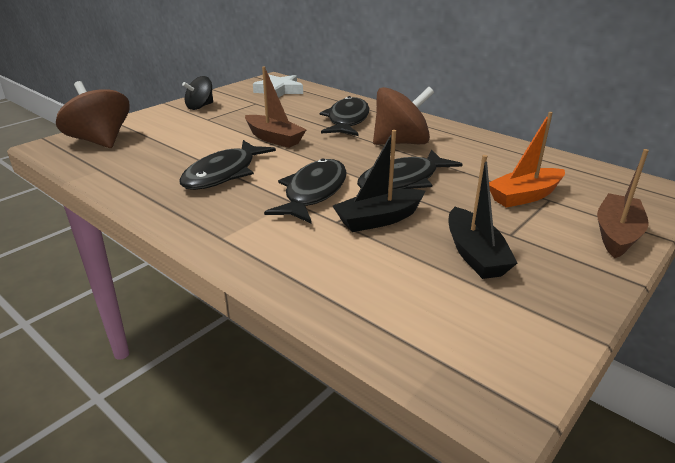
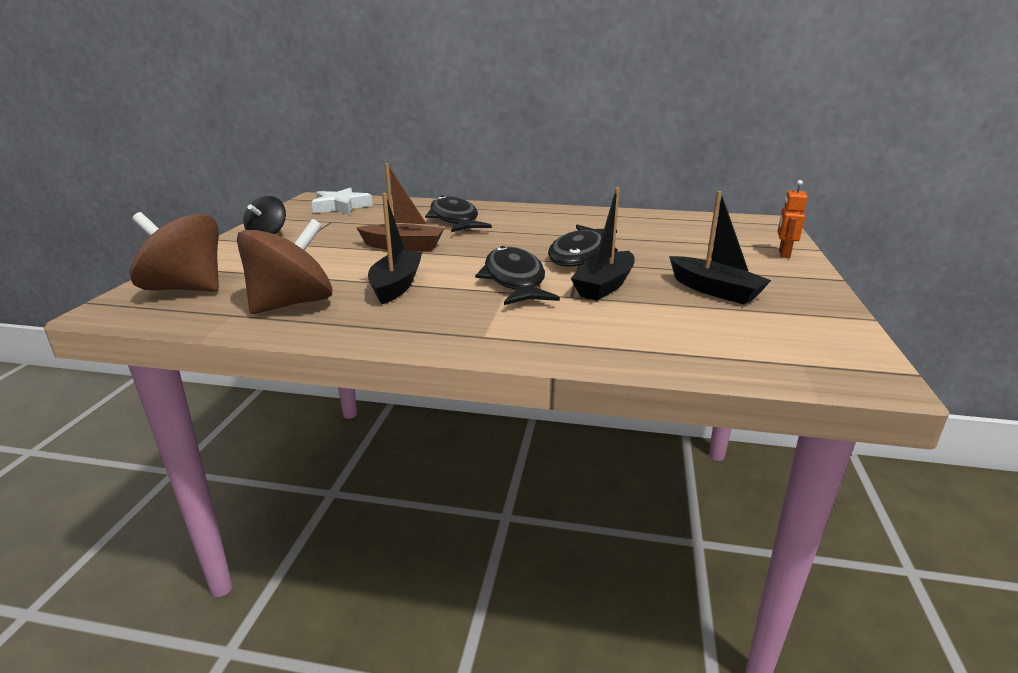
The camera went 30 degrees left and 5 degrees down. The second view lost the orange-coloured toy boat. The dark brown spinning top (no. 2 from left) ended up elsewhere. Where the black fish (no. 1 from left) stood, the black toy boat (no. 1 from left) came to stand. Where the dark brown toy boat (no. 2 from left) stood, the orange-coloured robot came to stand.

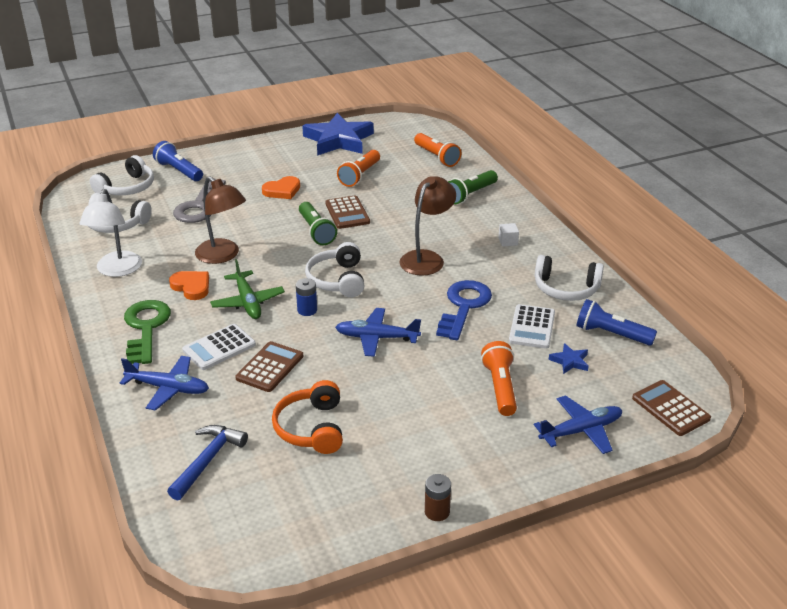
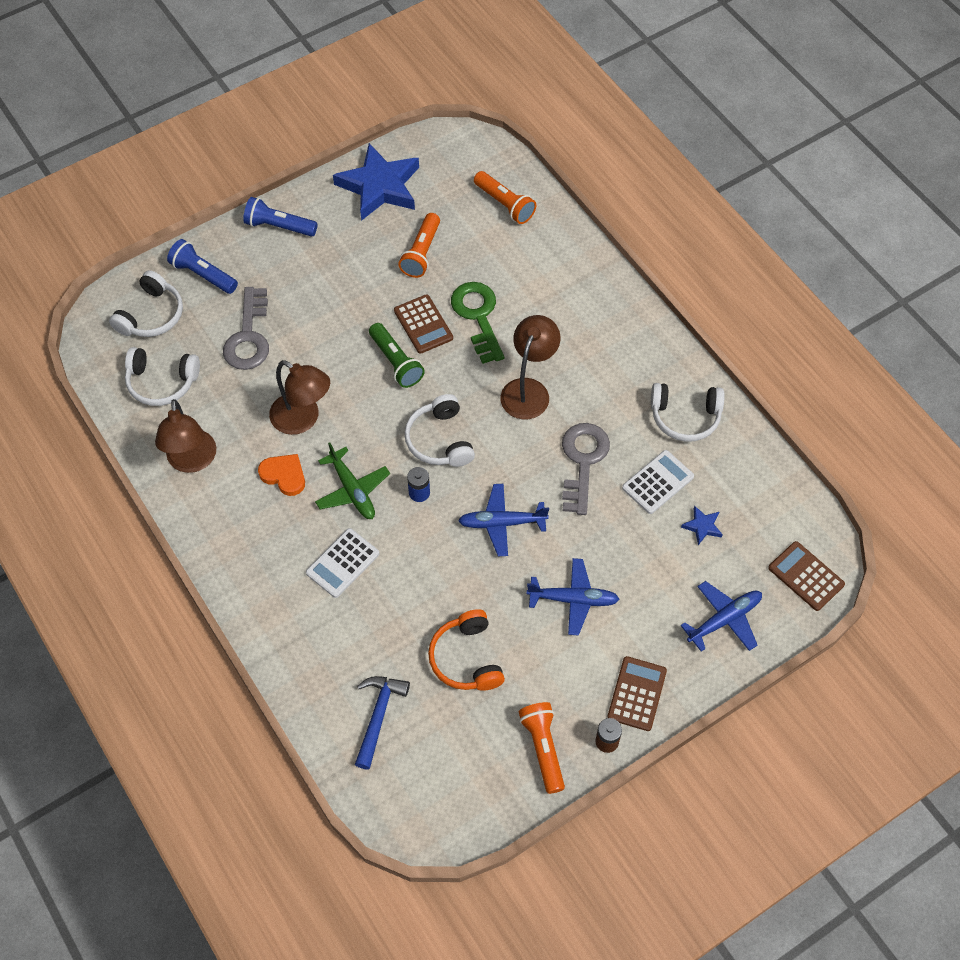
The camera went 10 degrees left and 25 degrees up. The second view lost the orange-coloured heart (no. 2 from left). The second view lost the green flashlight (no. 2 from left). The second view lost the snow-white solid cube. The cobalt toy plane (no. 1 from left in the first image) ended up elsewhere. The green key ended up elsewhere. The dark brown calculator (no. 1 from left in the first image) ended up elsewhere. The orange-coloured flashlight (no. 3 from left) ended up elsewhere. The cobalt flashlight (no. 2 from left) ended up elsewhere. What was the snow-white lamp turned into the dark brown lamp (no. 1 from left). What was the cobalt key turned into the ash-grey key (no. 2 from left). The snow-white calculator (no. 2 from left) ended up facing another way, 135 degrees counterclockwise from before.

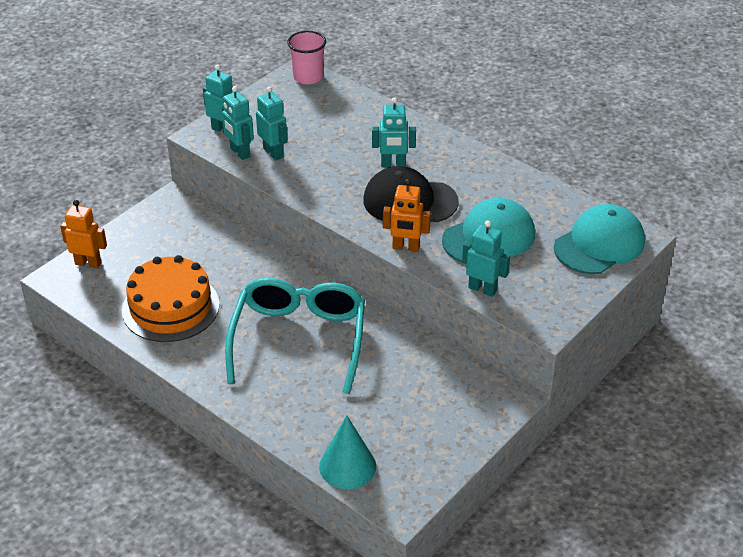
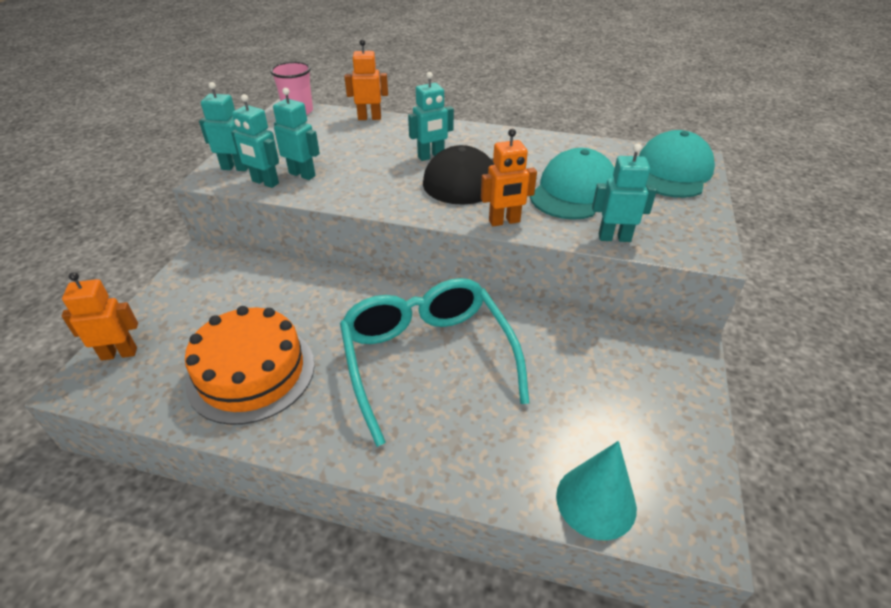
The camera went 25 degrees left and 0 degrees up. The second view gained the orange-coloured robot (no. 2 from left).

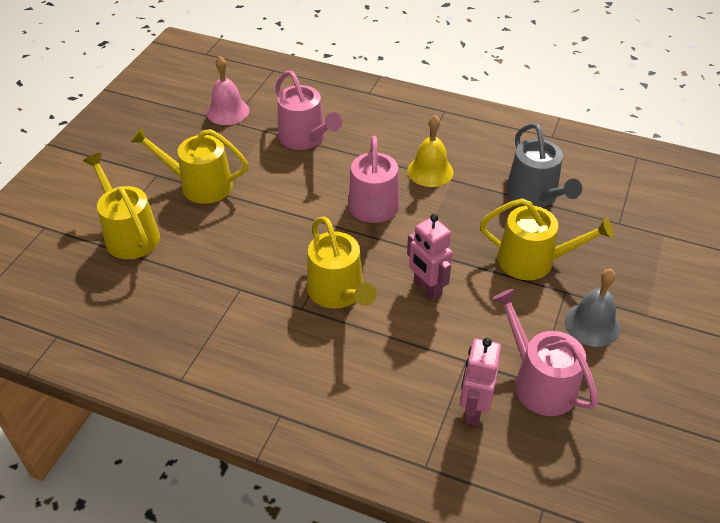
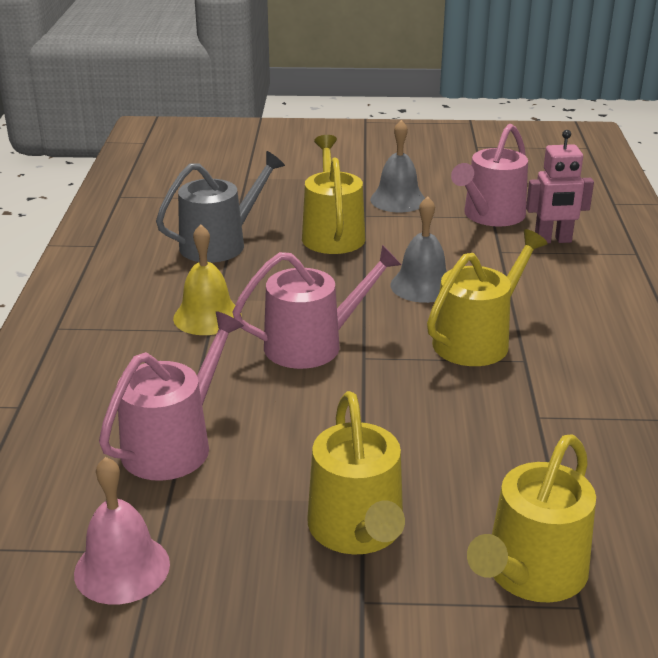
The camera went 110 degrees left and 15 degrees down. Where the pink robot (no. 1 from left) stood, the ash-grey bell (no. 2 from left) came to stand.

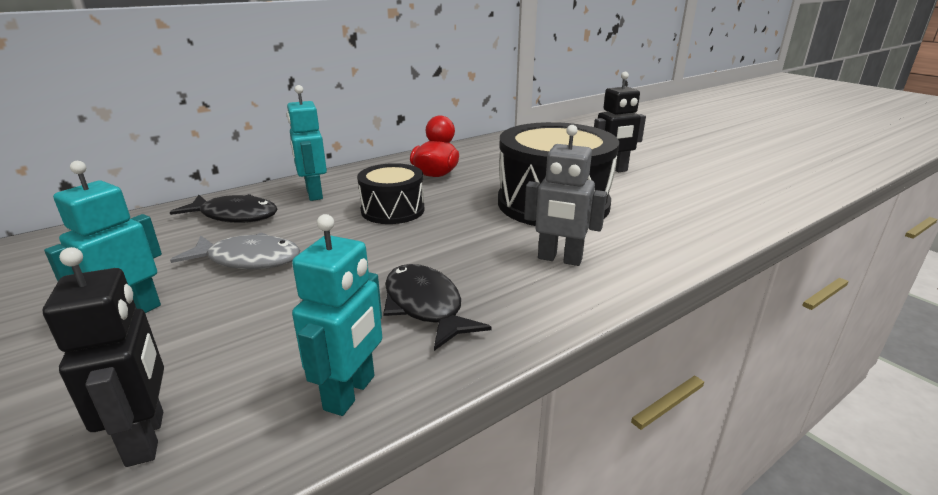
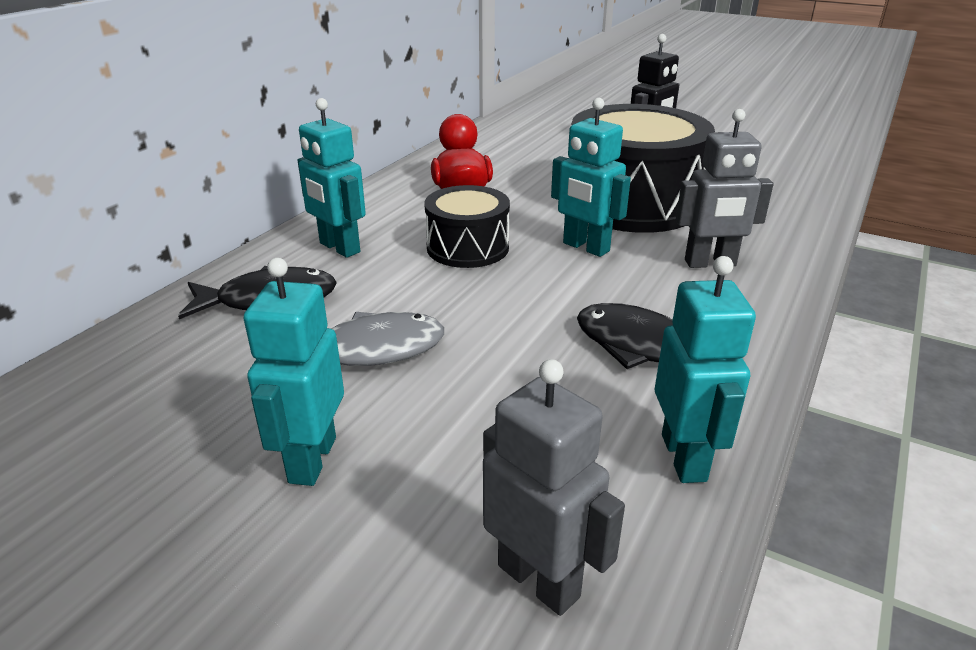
The camera went 25 degrees left and 5 degrees up. The second view gained the teal robot (no. 3 from left). What was the black robot (no. 1 from left) turned into the ash-grey robot (no. 1 from left).

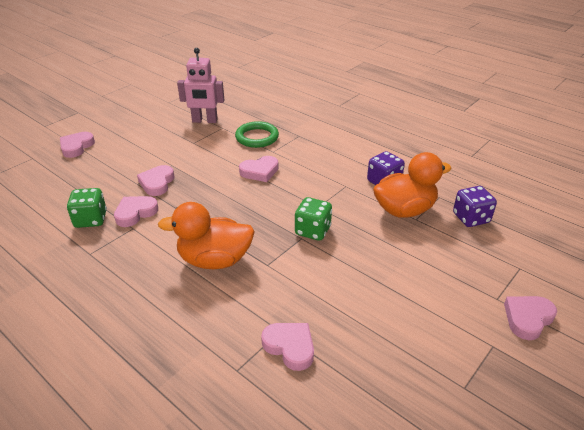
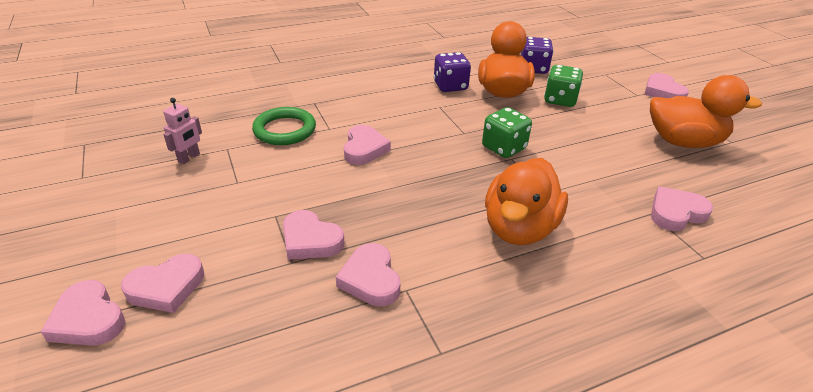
The camera went 65 degrees left and 0 degrees up. The second view gained the pink heart (no. 2 from left). The second view gained the orange-coloured duck (no. 3 from left). The green dice (no. 1 from left in the first image) ended up elsewhere. The size of the pink robot changed by a factor of 0.55.

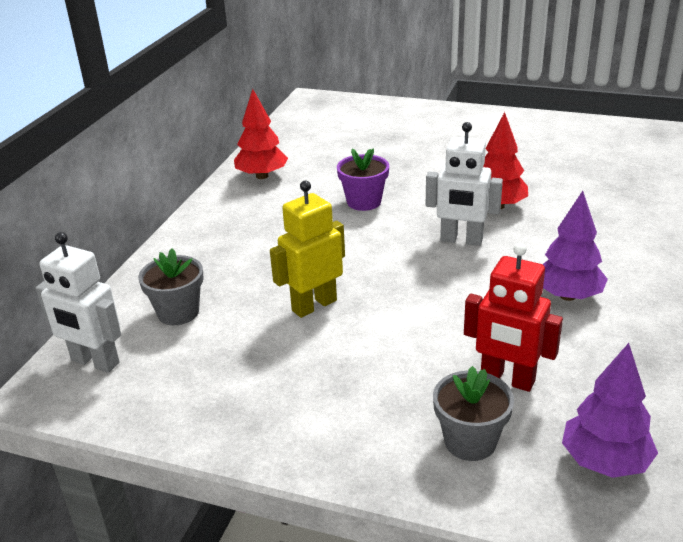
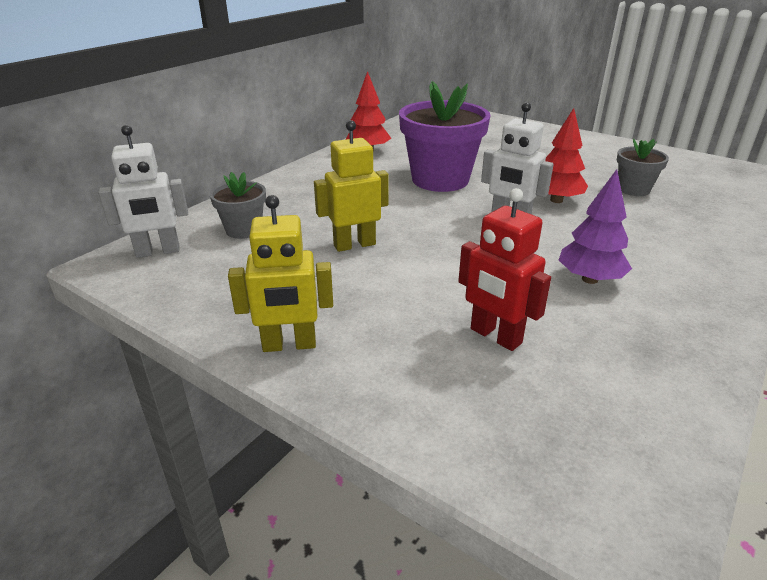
The camera went 15 degrees right and 0 degrees up. The second view lost the royal purple tree (no. 2 from left). The second view gained the yellow robot (no. 1 from left). The ash-grey flower pot (no. 2 from left) ended up elsewhere. The snow-white robot (no. 1 from left) ended up facing another way, 60 degrees counterclockwise from before. The size of the royal purple flower pot changed by a factor of 1.91.

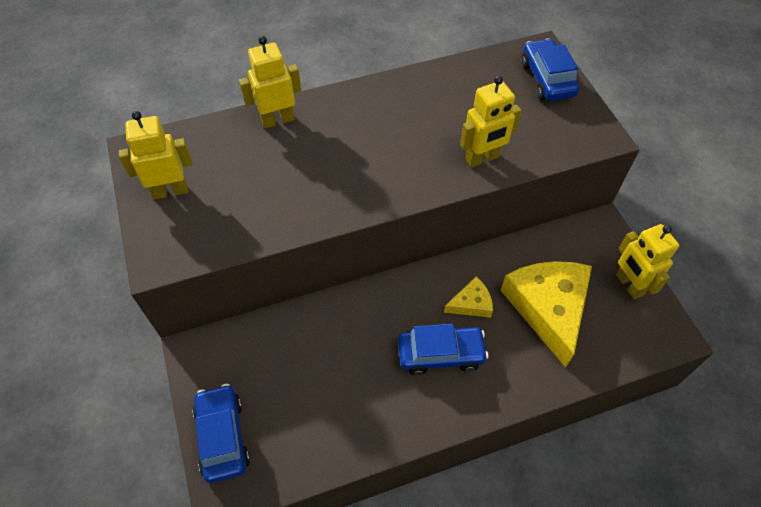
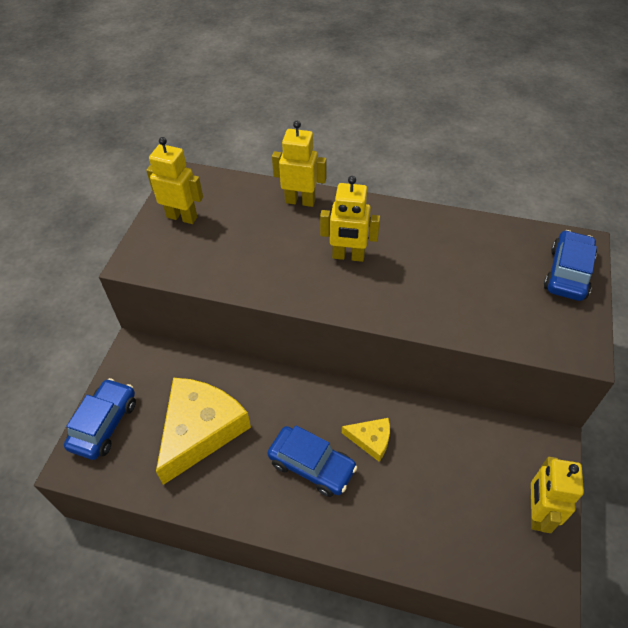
The camera went 35 degrees right and 5 degrees down. The yellow robot (no. 3 from left) ended up elsewhere. The yellow cheese wedge (no. 2 from left in the first image) ended up elsewhere.

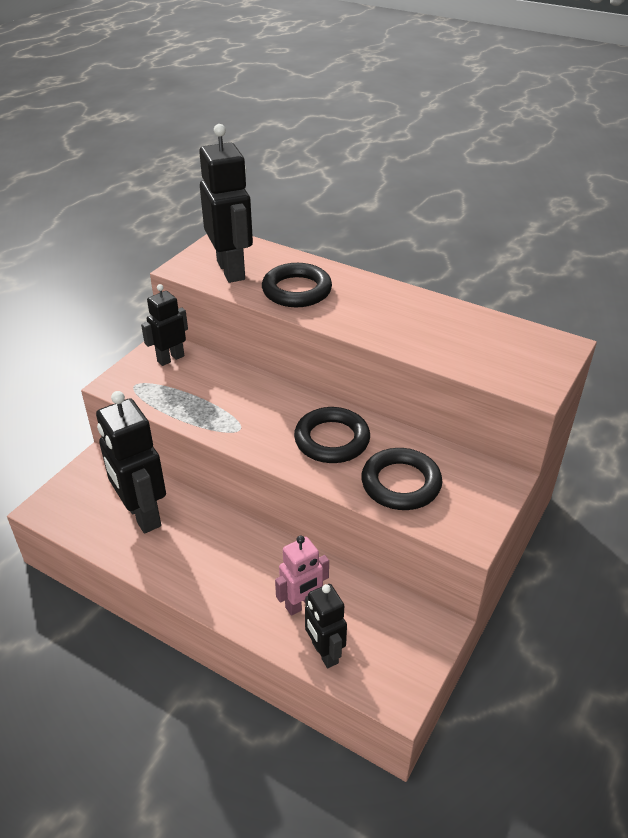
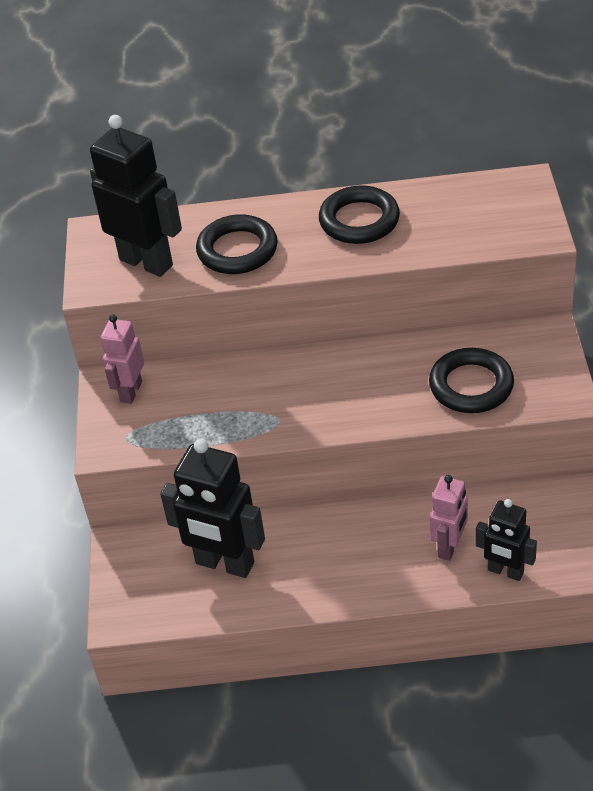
The camera went 30 degrees left and 5 degrees up. The black hoop (no. 2 from left) ended up elsewhere. What was the black robot (no. 2 from left) turned into the pink robot (no. 1 from left).

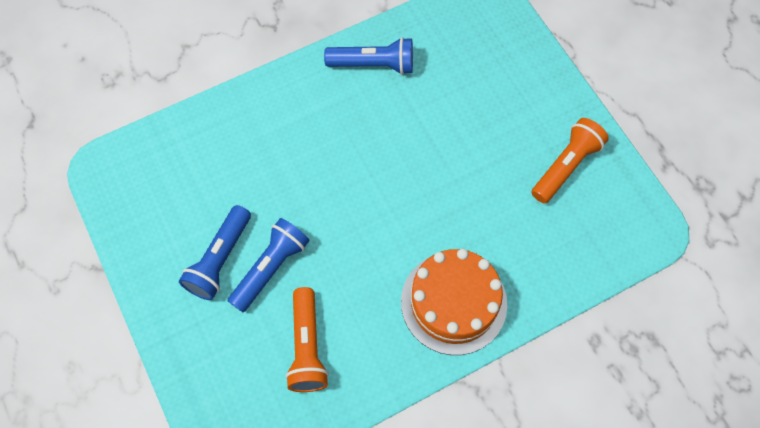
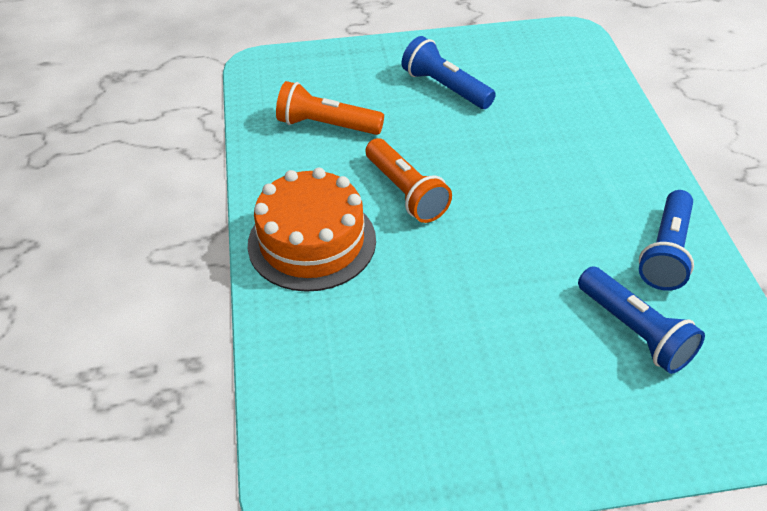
The camera went 110 degrees right and 20 degrees down. The cobalt flashlight (no. 2 from left) ended up elsewhere. The orange-coloured flashlight (no. 2 from left) ended up elsewhere.

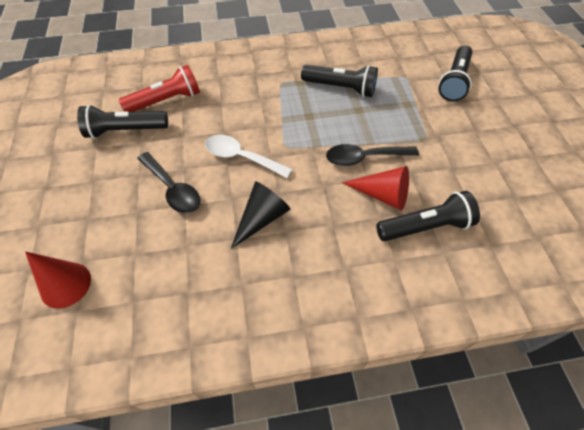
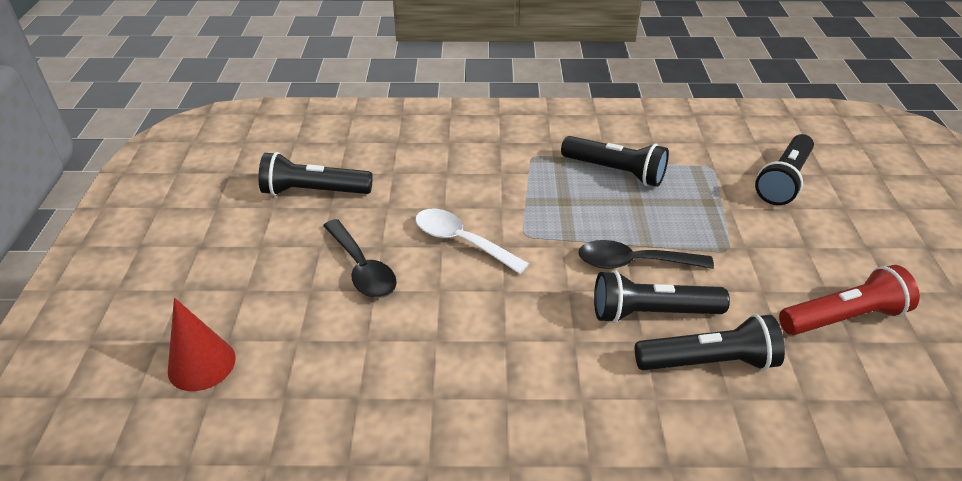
The camera went 10 degrees right and 15 degrees down. The second view lost the black cone shape. The red flashlight ended up elsewhere. Where the red cone shape (no. 2 from left) stood, the black flashlight (no. 3 from left) came to stand.

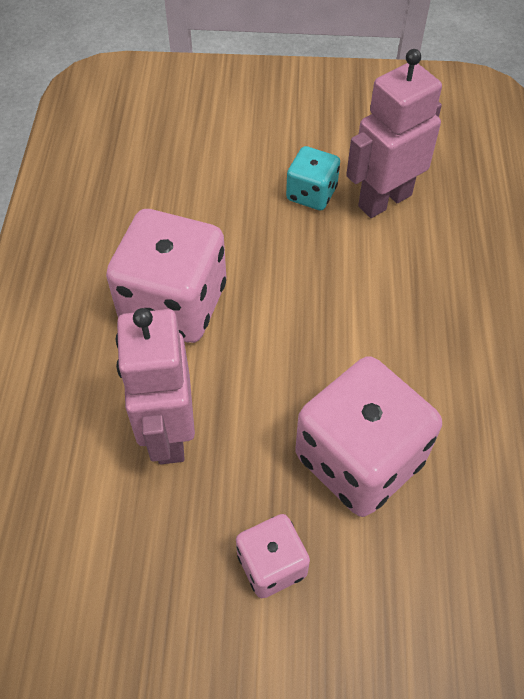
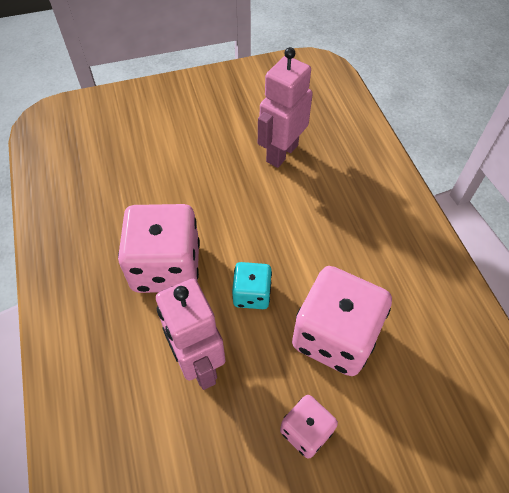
The camera went 20 degrees left and 0 degrees up. The teal dice ended up elsewhere.

